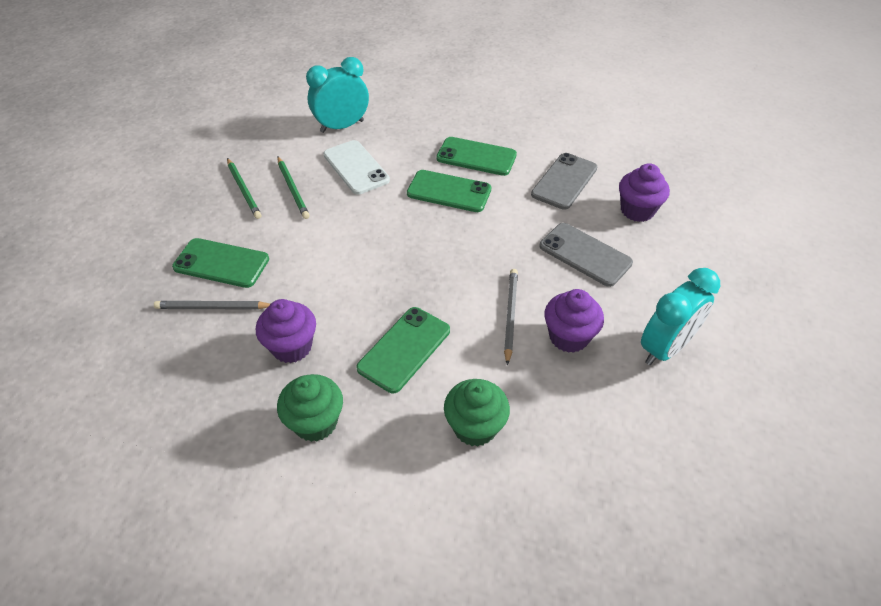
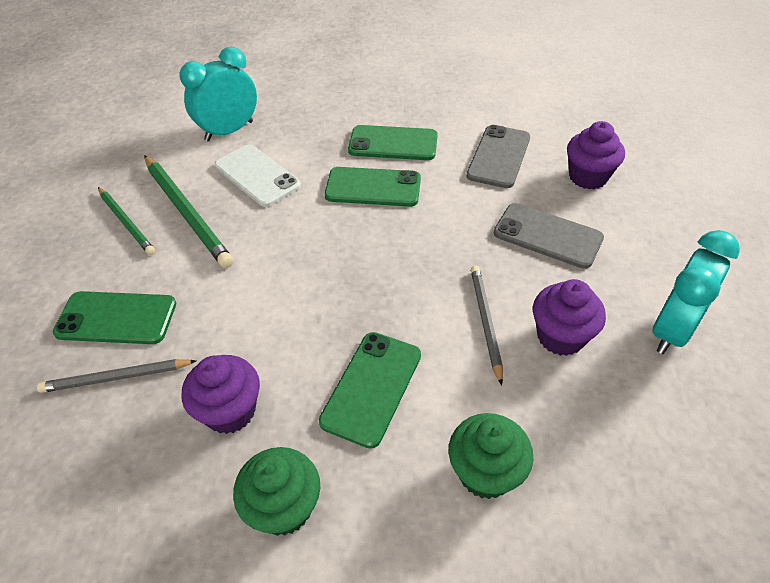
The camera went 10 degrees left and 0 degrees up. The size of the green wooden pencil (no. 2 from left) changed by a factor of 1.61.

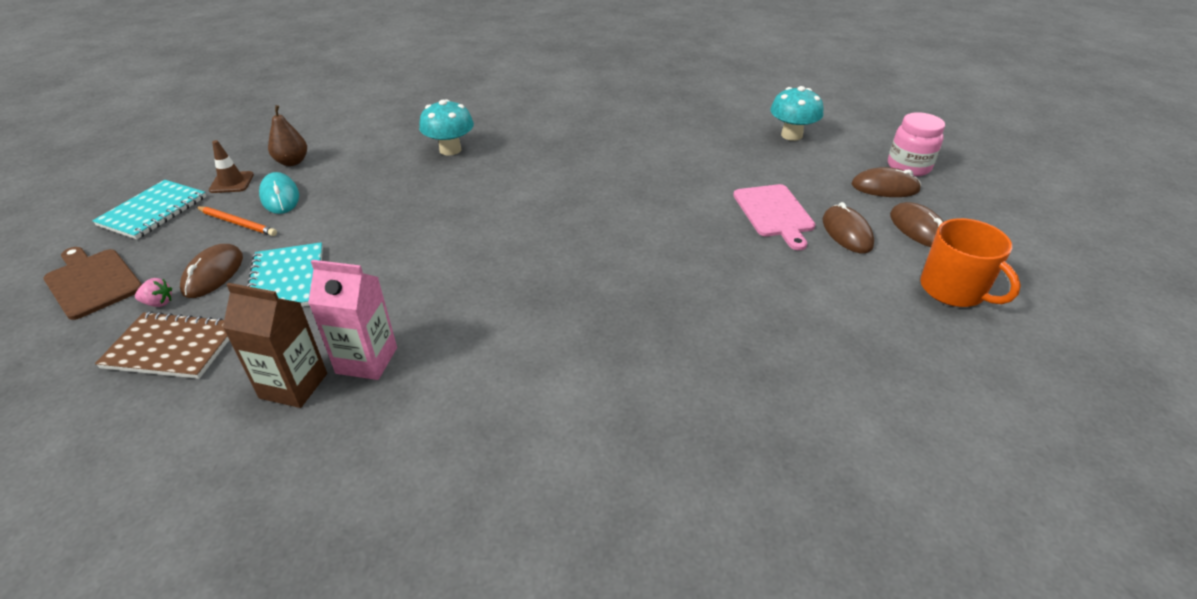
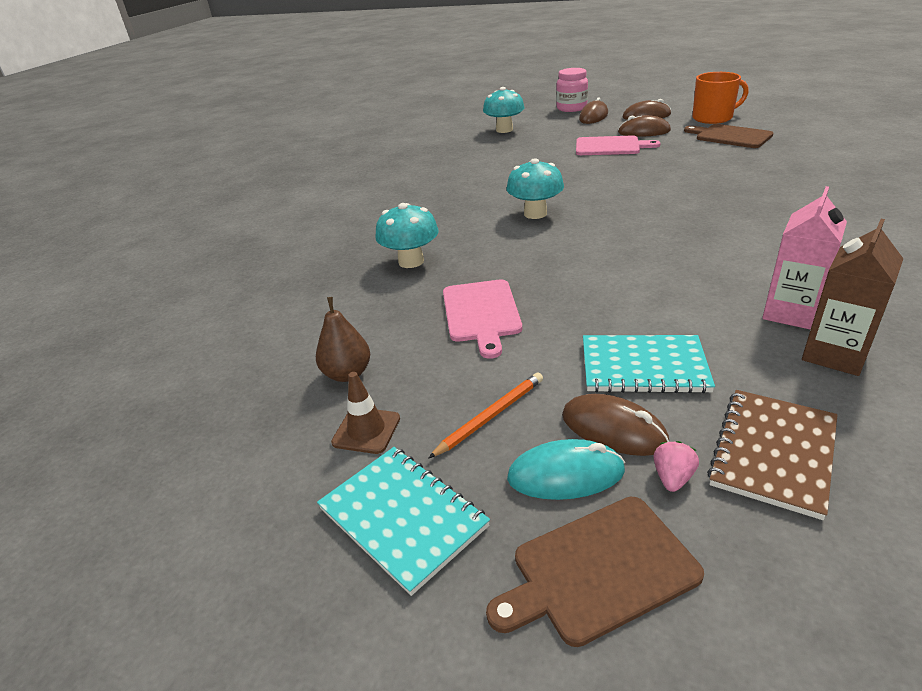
The camera went 65 degrees left and 5 degrees down. The second view gained the pink chopping board (no. 1 from left). The second view gained the teal fungus (no. 3 from left). The second view gained the dark brown chopping board (no. 2 from left). The teal mouse ended up elsewhere.

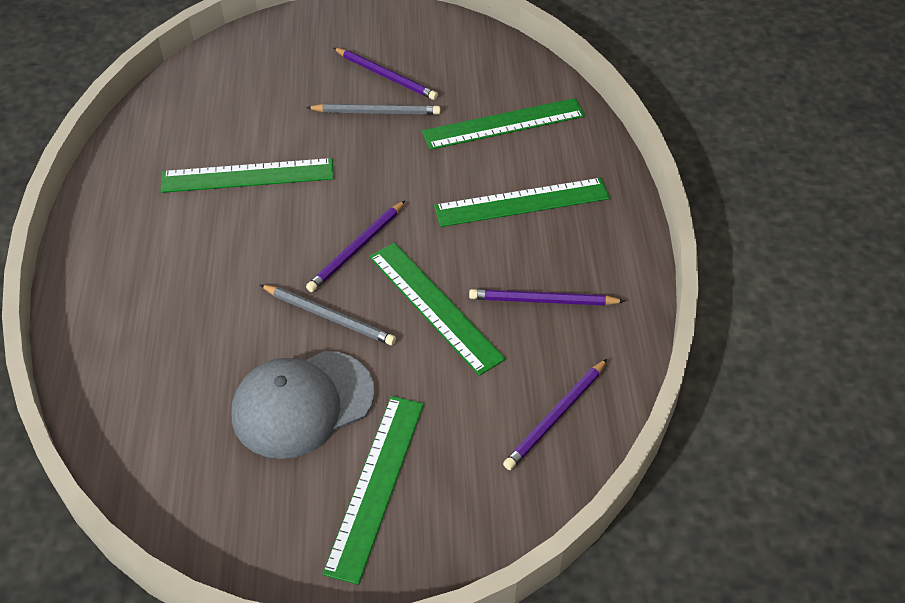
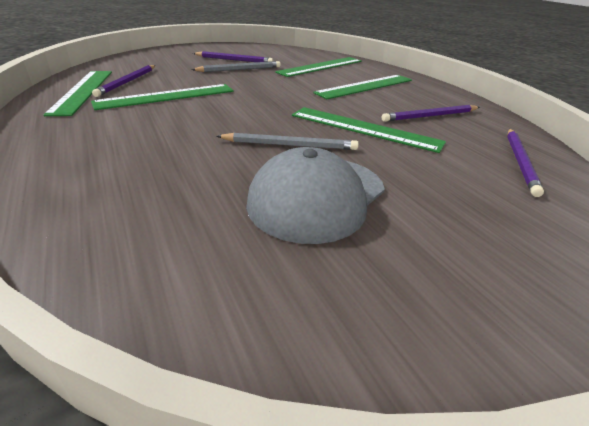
The camera went 25 degrees left and 15 degrees down. The royal purple wooden pencil (no. 1 from left) ended up elsewhere. The green straightedge (no. 2 from left in the first image) ended up elsewhere.

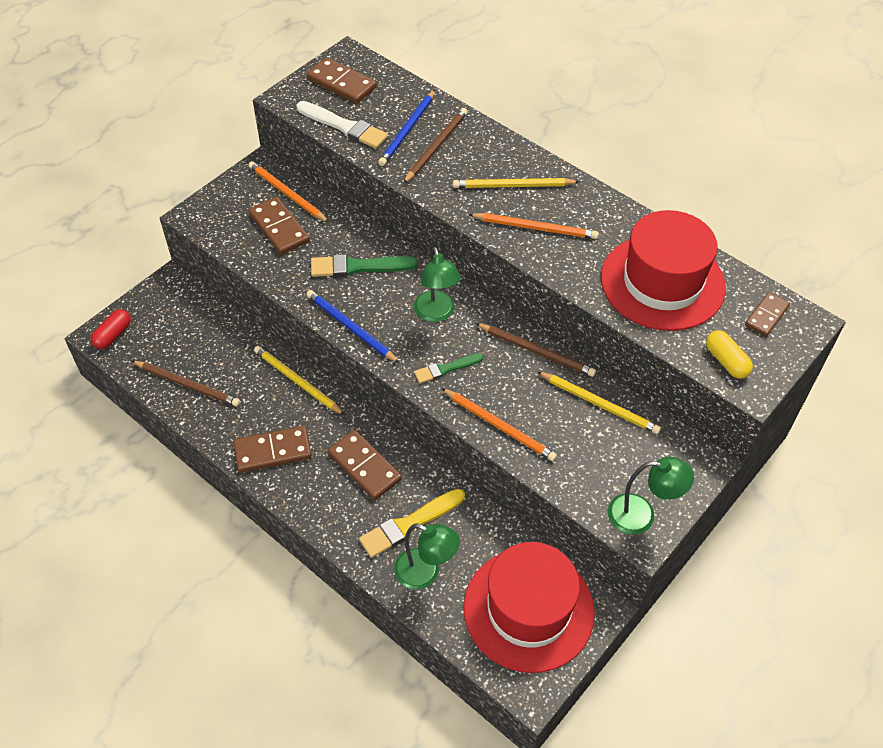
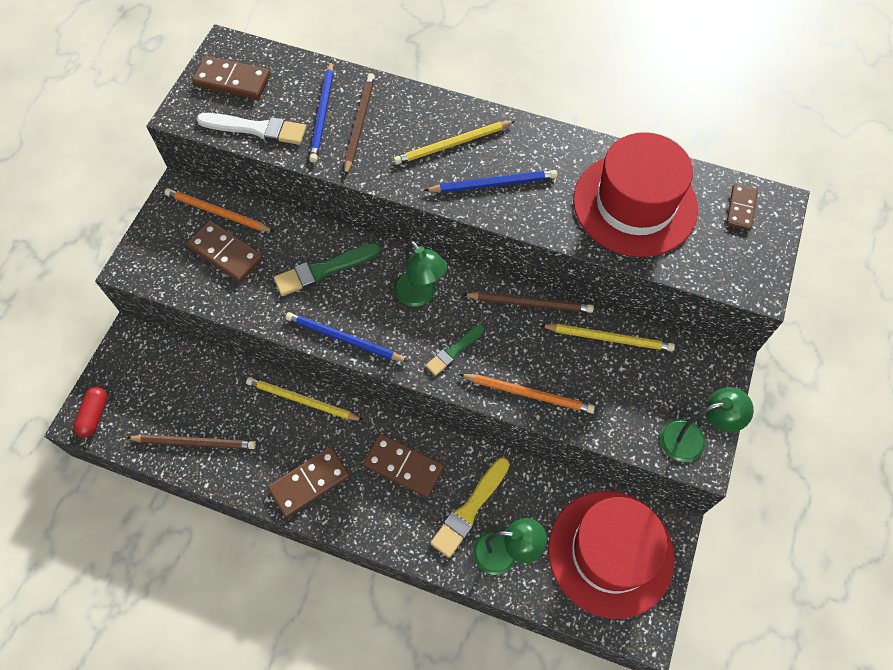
The camera went 20 degrees left and 10 degrees up. The second view lost the yellow capsule. What was the orange-coloured wooden pencil (no. 3 from left) turned into the cobalt wooden pencil (no. 3 from left).

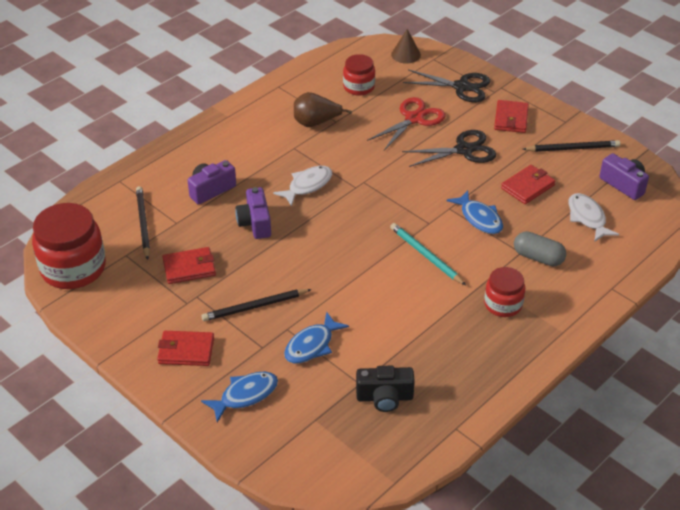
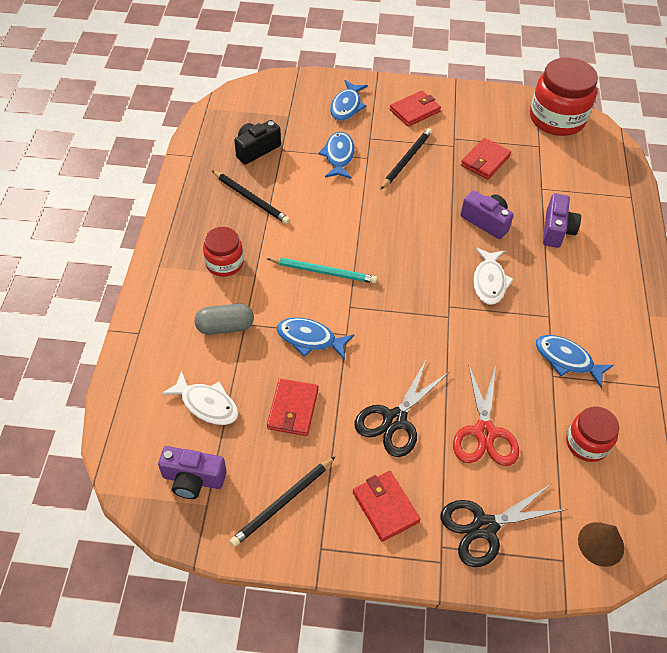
The camera went 140 degrees right and 10 degrees up. The black wooden pencil (no. 1 from left) ended up elsewhere. Where the dark brown pear stood, the cobalt fish (no. 4 from left) came to stand.

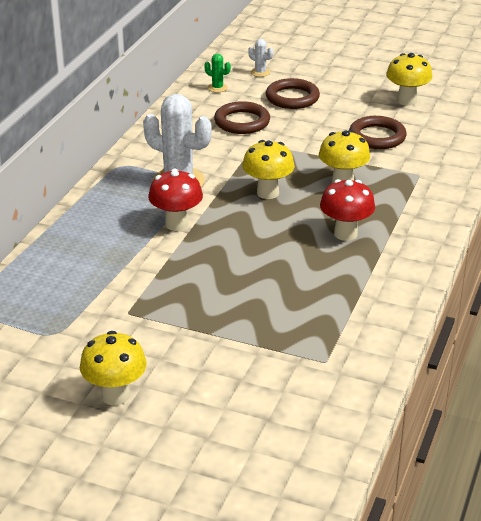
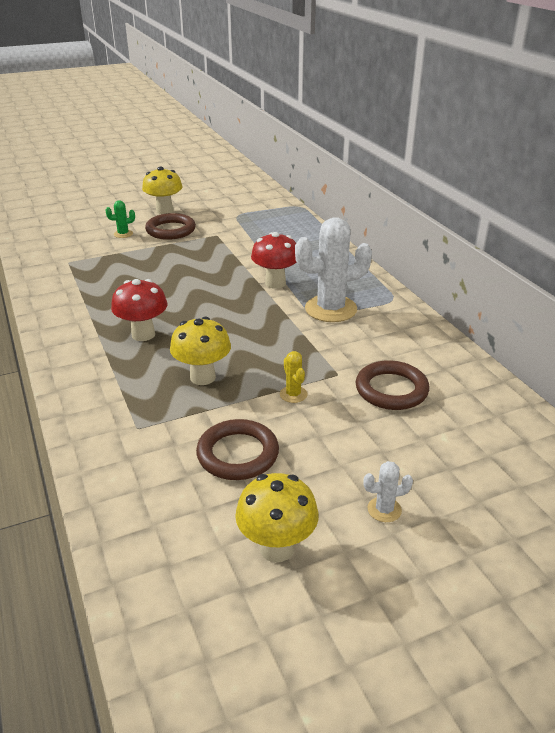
The camera went 135 degrees right and 0 degrees up. The second view lost the yellow fungus (no. 2 from left). The second view gained the yellow saguaro cactus. The green saguaro cactus ended up elsewhere. The snow-white saguaro cactus (no. 2 from left) ended up elsewhere. The dark brown hoop (no. 2 from left in the first image) ended up elsewhere.

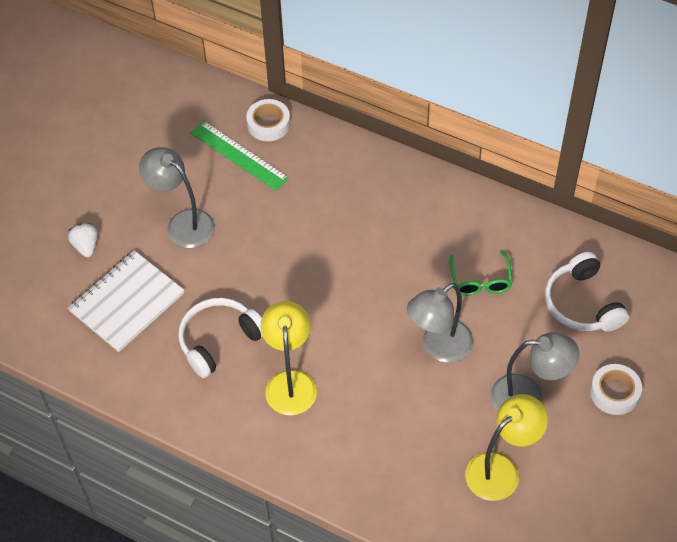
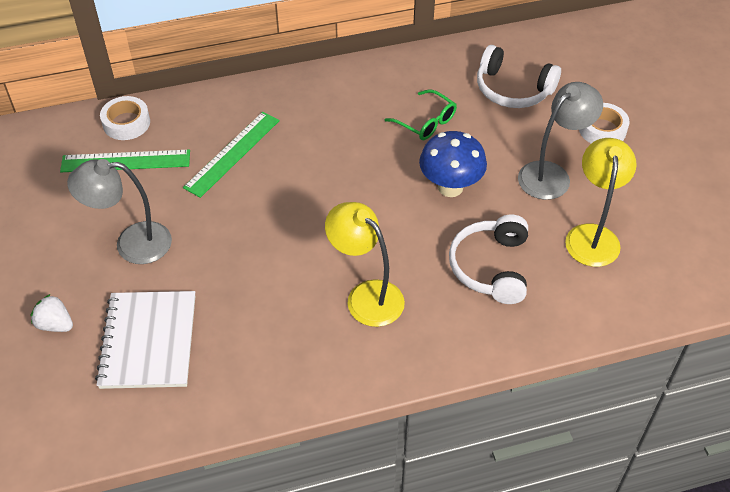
The camera went 45 degrees left and 5 degrees down. The second view gained the green straightedge (no. 2 from left). The snow-white headset (no. 1 from left) ended up elsewhere. Where the ash-grey lamp (no. 2 from left) stood, the cobalt fungus came to stand.

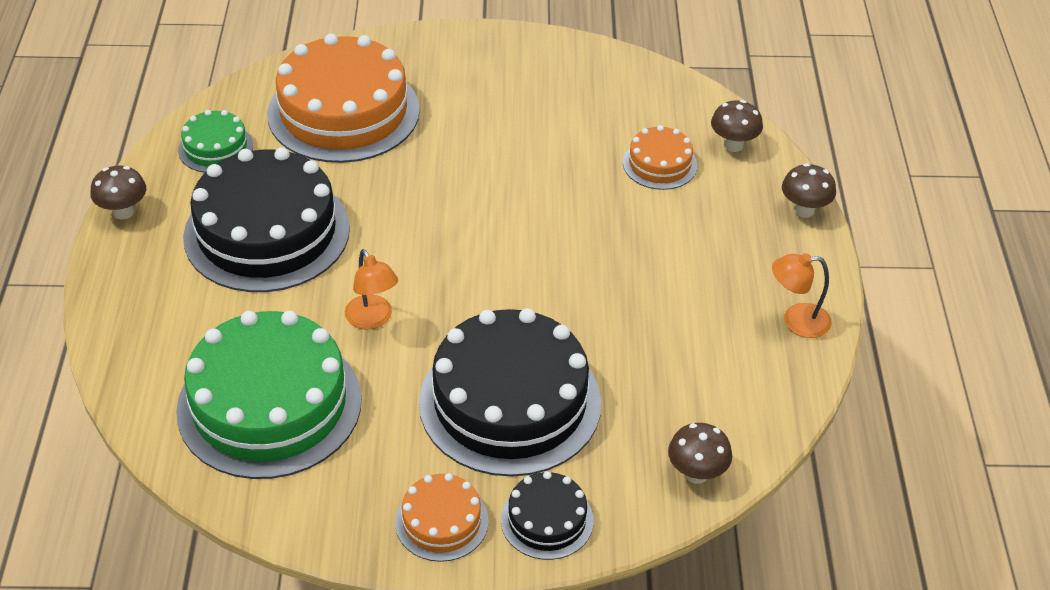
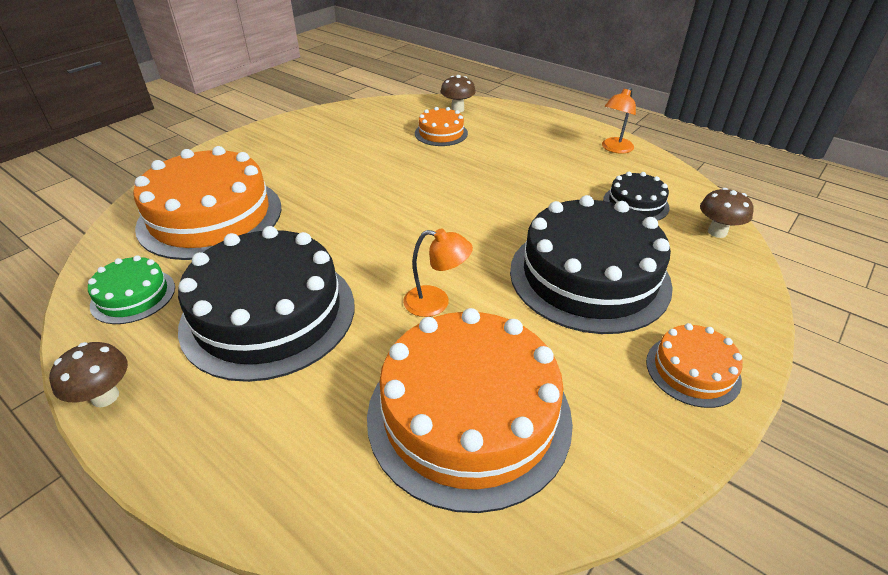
The camera went 50 degrees left and 5 degrees down. The second view lost the dark brown fungus (no. 4 from left). The black layer cake (no. 3 from left) ended up elsewhere. What was the green layer cake (no. 2 from left) turned into the orange-coloured layer cake (no. 3 from left).

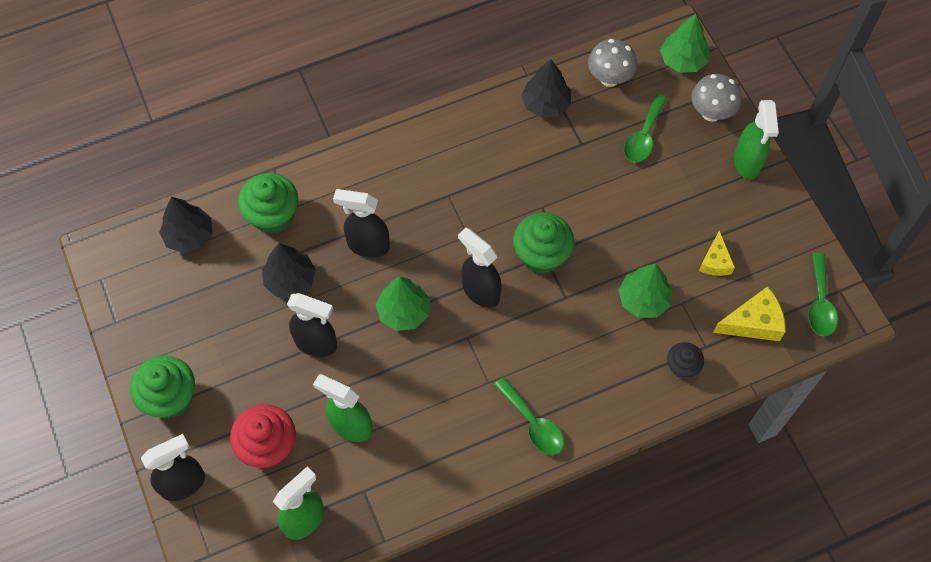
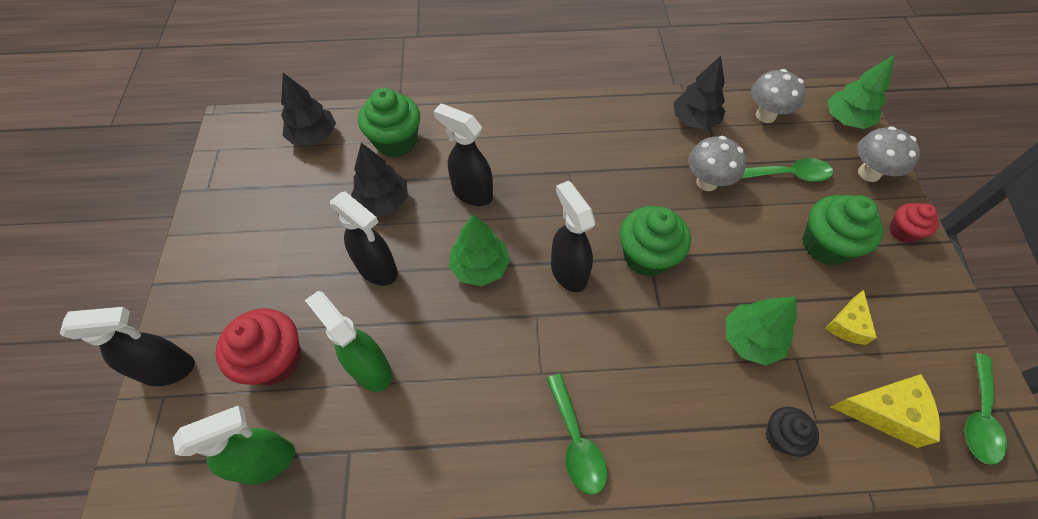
The camera went 20 degrees right and 5 degrees down. The second view gained the ash-grey fungus (no. 1 from left). The green cupcake (no. 1 from left in the first image) ended up elsewhere. Where the green spray bottle (no. 3 from left) stood, the red cupcake (no. 2 from left) came to stand. The green spoon (no. 2 from left) ended up facing another way, 135 degrees counterclockwise from before.

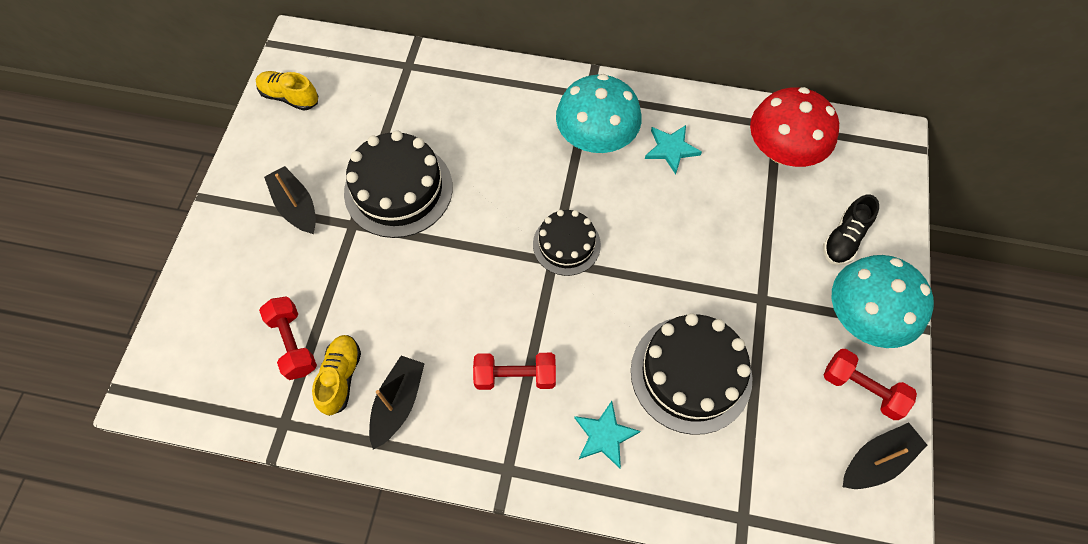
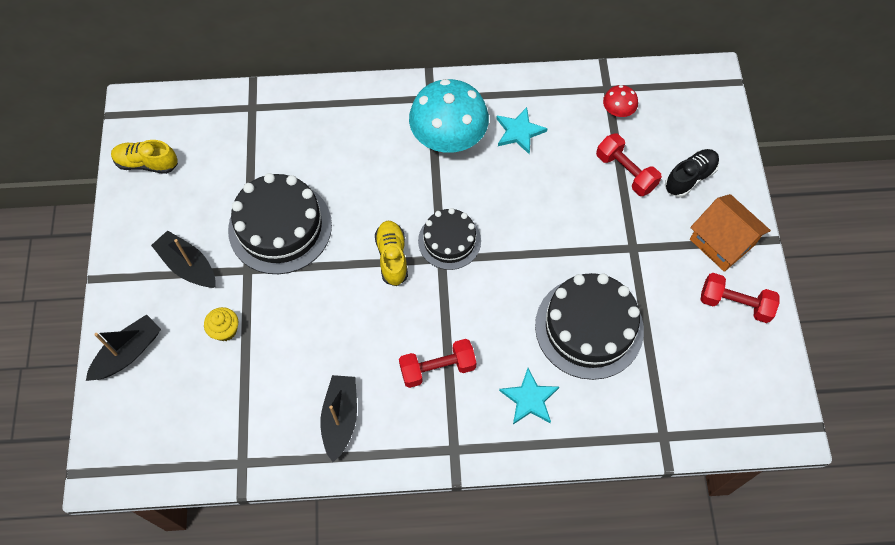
The camera went 15 degrees left and 0 degrees up. The second view gained the yellow cupcake. The red dumbbell (no. 1 from left in the first image) ended up elsewhere. The yellow shoe (no. 2 from left) ended up elsewhere. The black toy boat (no. 3 from left in the first image) ended up elsewhere. Where the teal fungus (no. 2 from left) stood, the orange-coloured cottage came to stand. The black shoe ended up facing another way, 150 degrees counterclockwise from before. The size of the red fungus changed by a factor of 0.45.

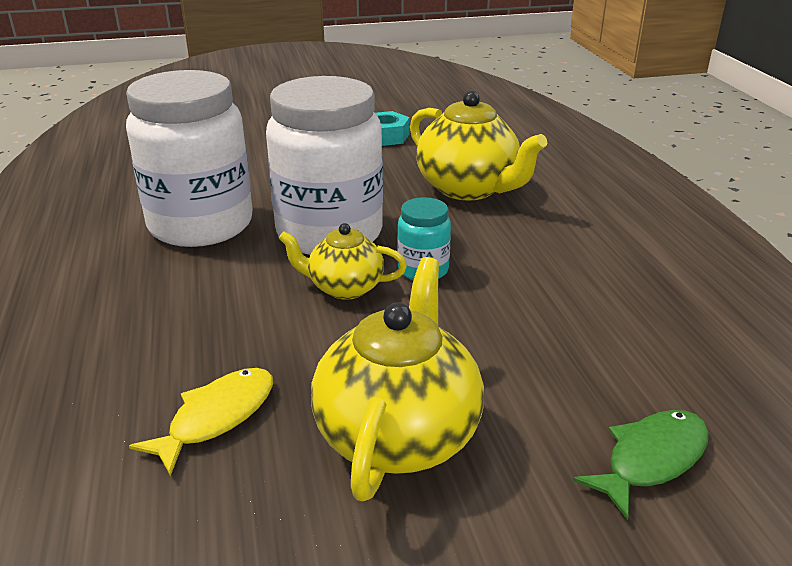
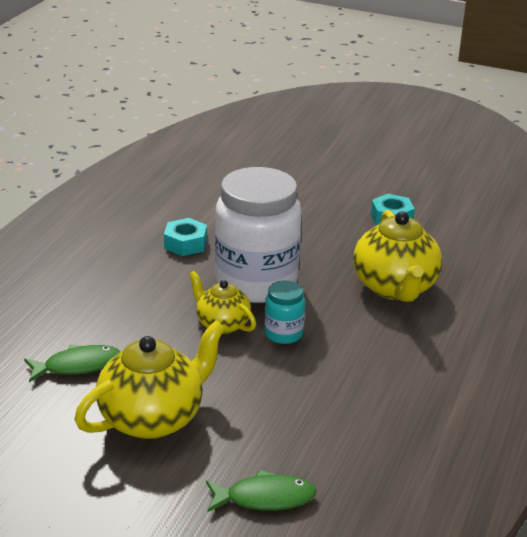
The camera went 35 degrees right and 0 degrees up. Where the snow-white preserve jar (no. 1 from left) stood, the teal hex nut (no. 1 from left) came to stand. What was the yellow fish turned into the green fish (no. 1 from left).

